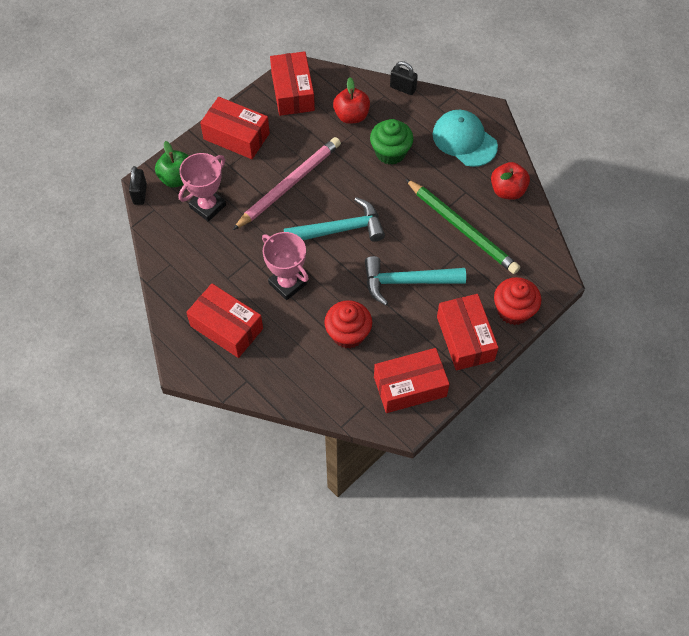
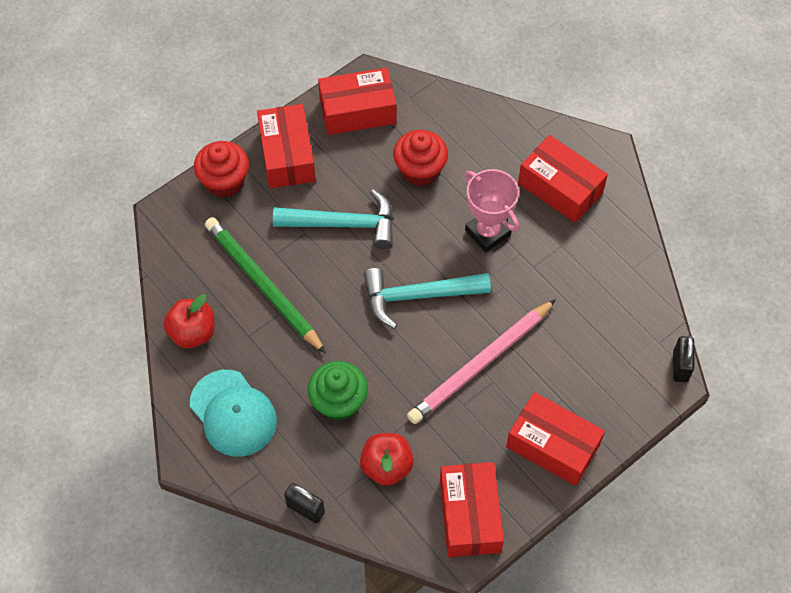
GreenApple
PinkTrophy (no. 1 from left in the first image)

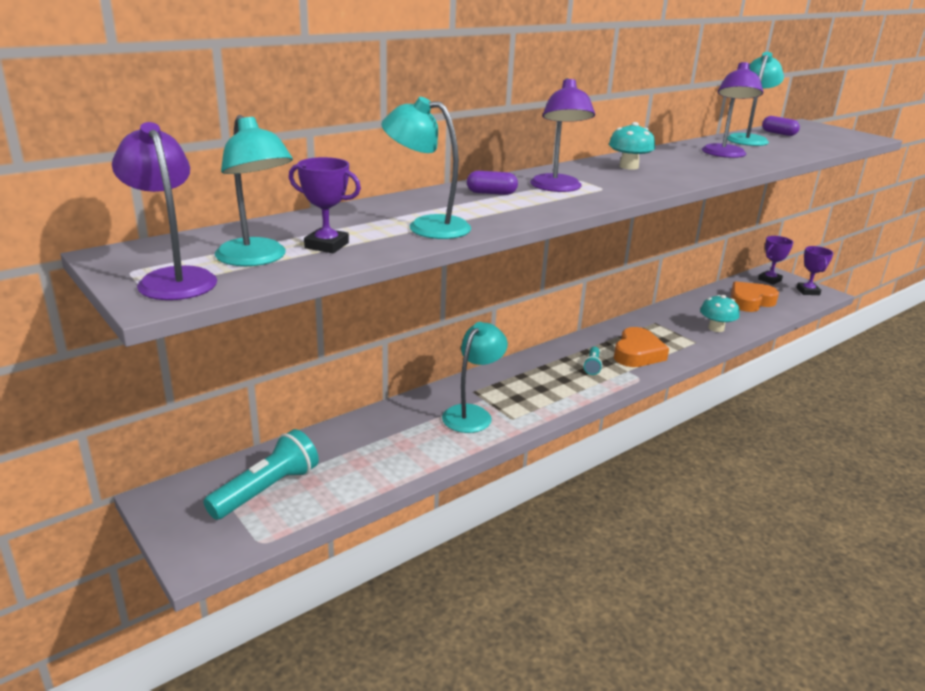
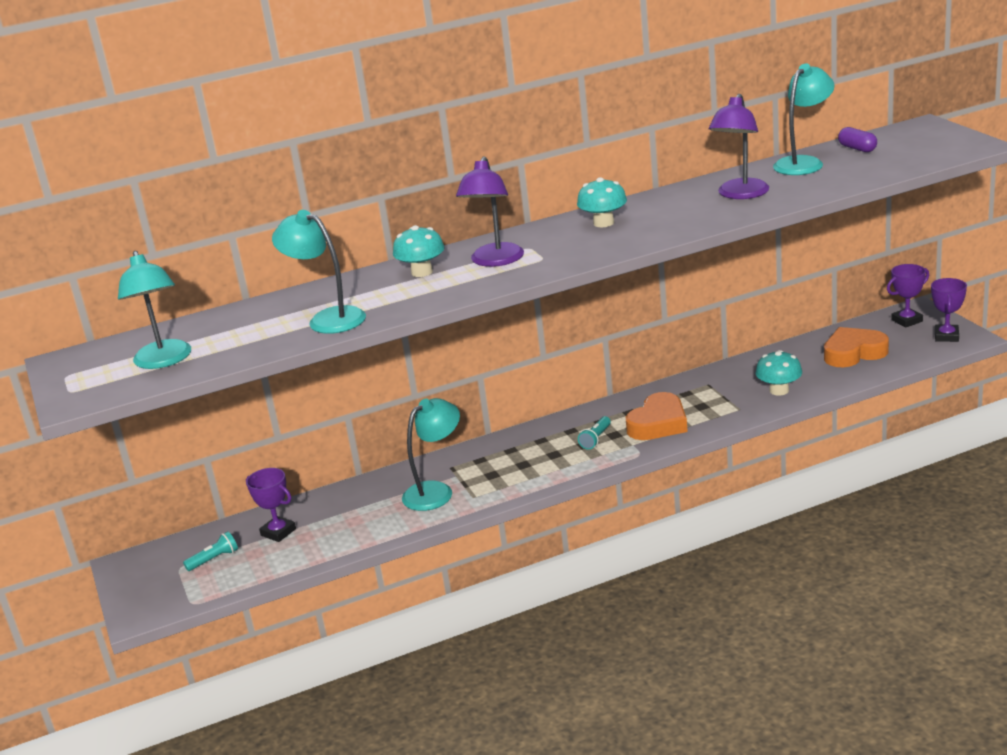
PurpleLamp (no. 1 from left in the first image)
PurpleTrophy (no. 1 from left)
TurquoiseMushroom (no. 1 from left)
TurquoiseFlashlight (no. 1 from left)

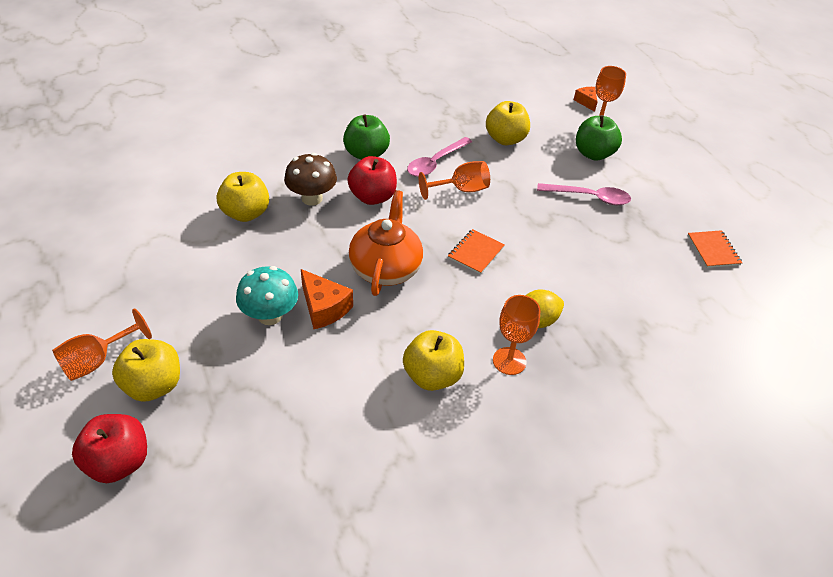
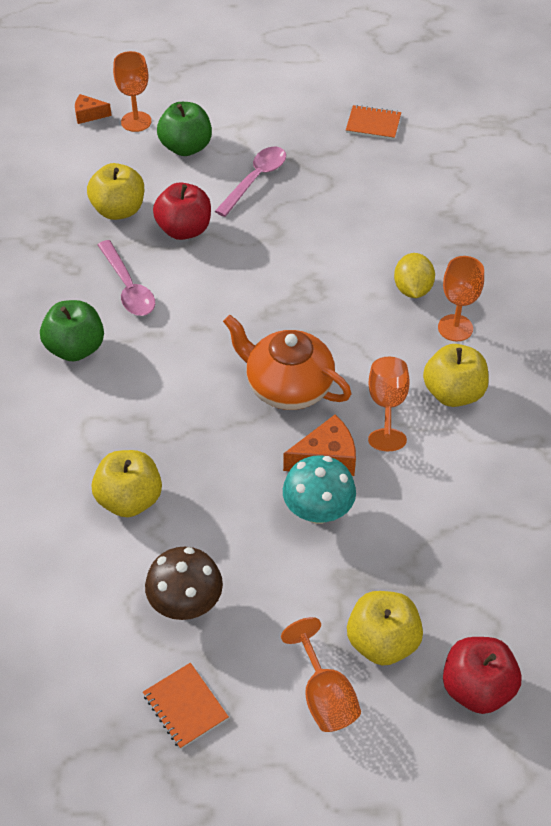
BrownMushroom
RedApple (no. 1 from left)
OrangeGoblet (no. 3 from left)
OrangeNotebook (no. 1 from left)

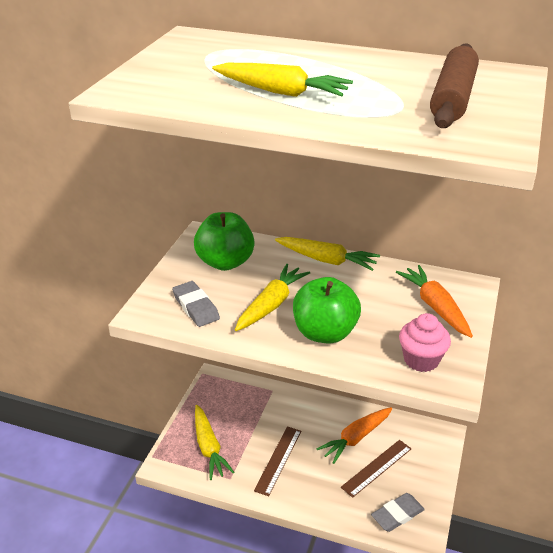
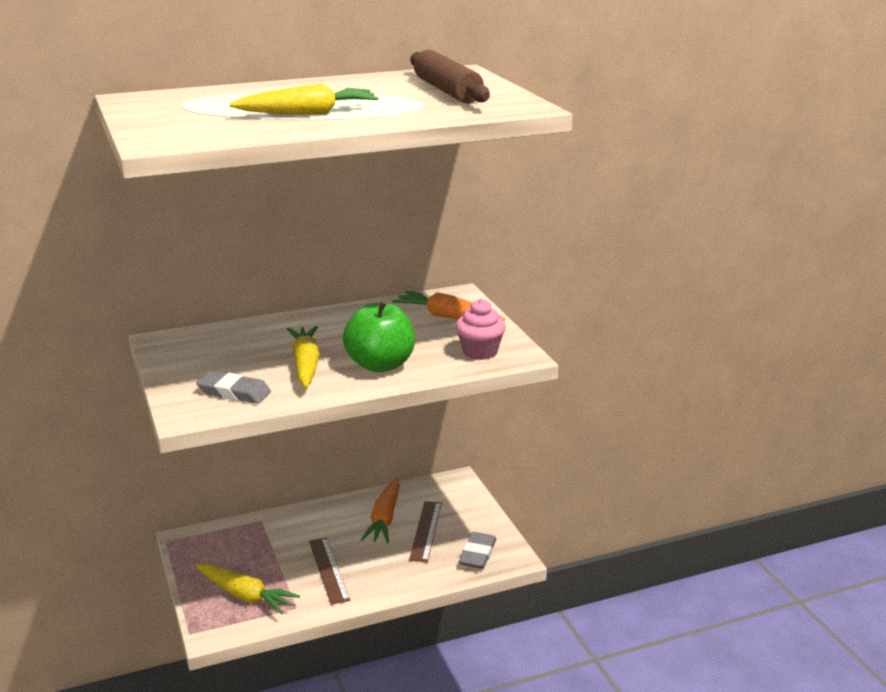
GreenApple (no. 1 from left in the first image)
YellowCarrot (no. 4 from left in the first image)

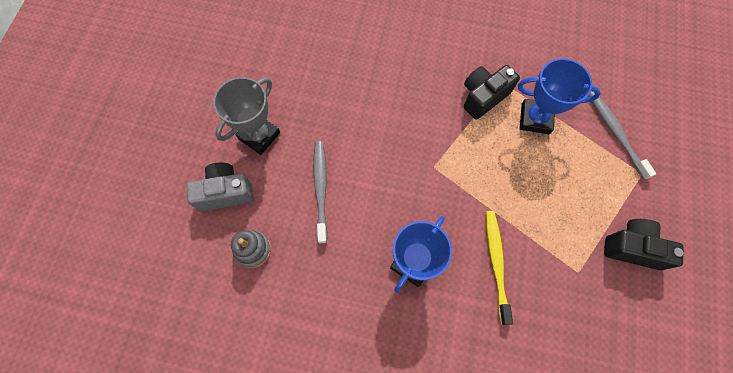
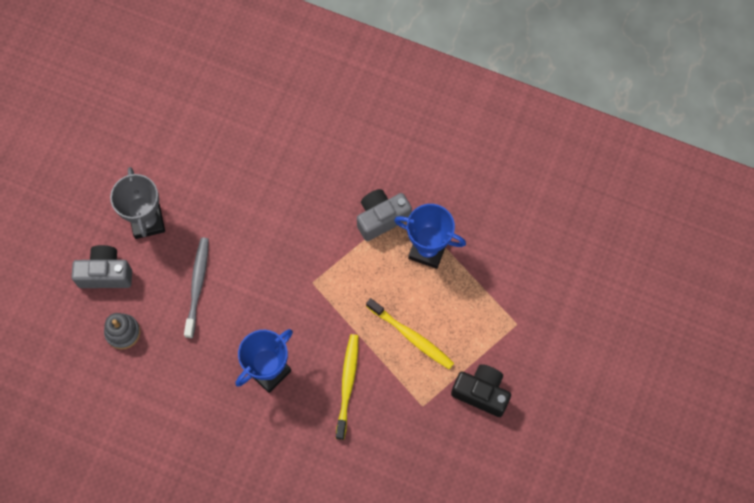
GreyCamera (no. 2 from left)
GreyTrophy
GreyToothbrush (no. 2 from left in the first image)
YellowToothbrush (no. 2 from left)

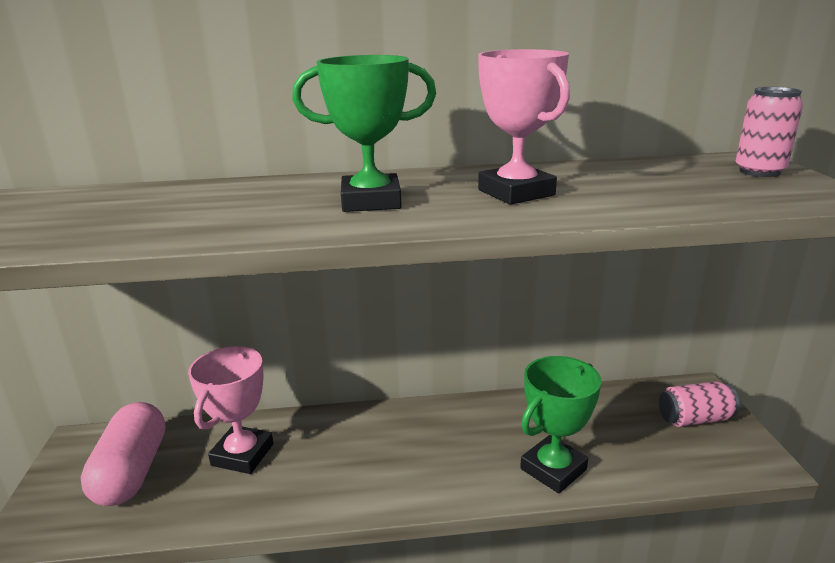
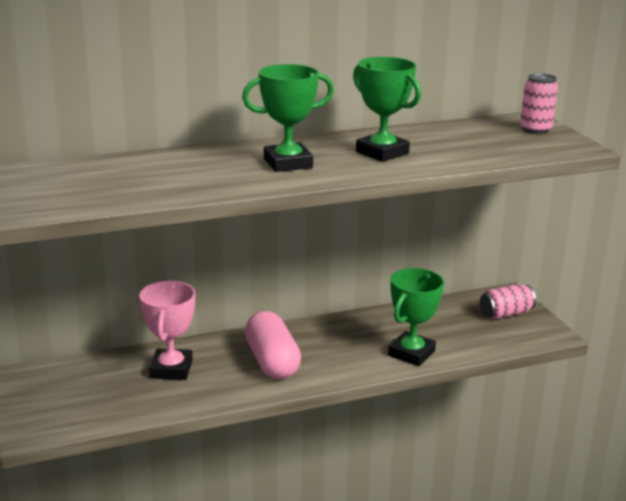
GreenTrophy (no. 2 from left)
PinkCapsule

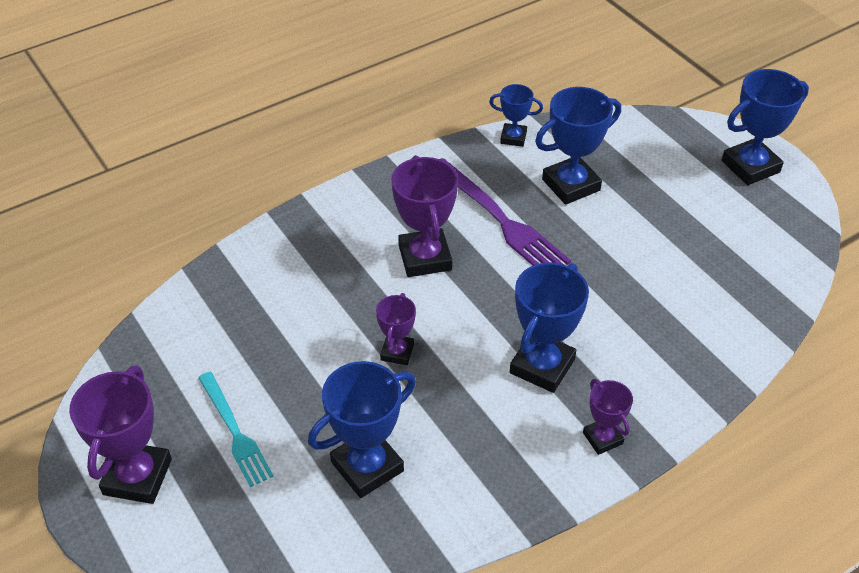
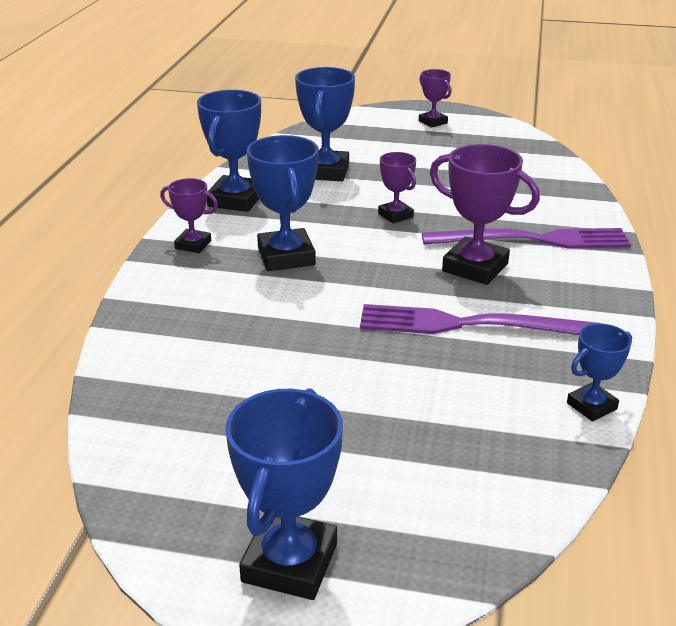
BlueTrophy (no. 1 from left)
PurpleTrophy (no. 3 from left)
TurquoiseFork
PurpleFork (no. 2 from left)

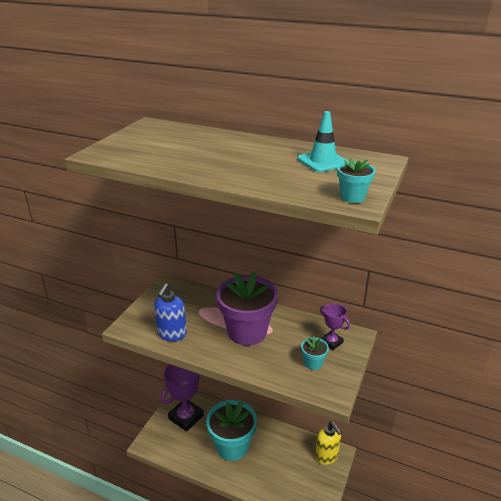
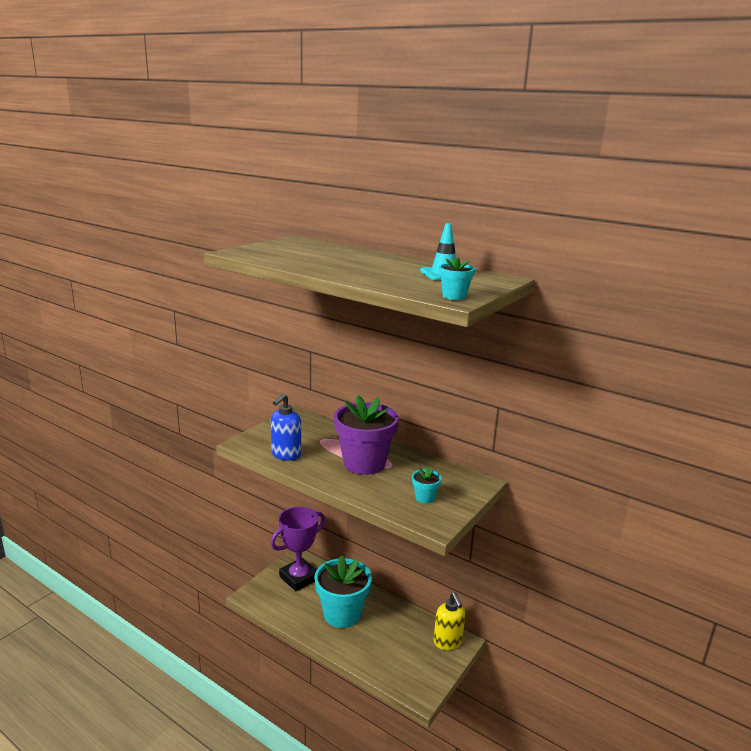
PurpleTrophy (no. 2 from left in the first image)

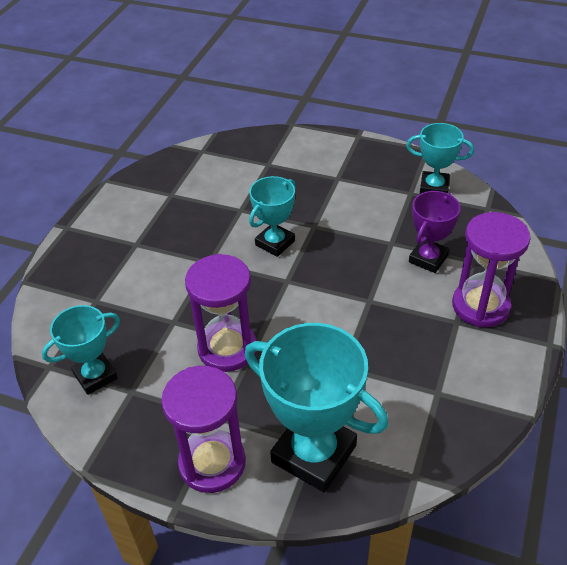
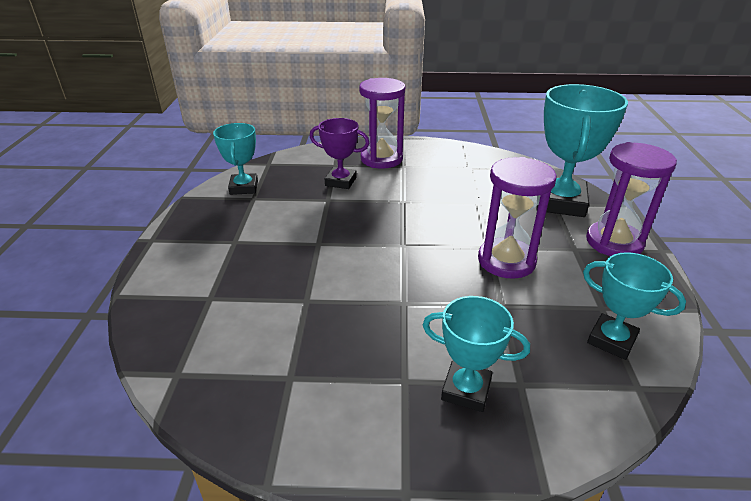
TurquoiseTrophy (no. 2 from left)

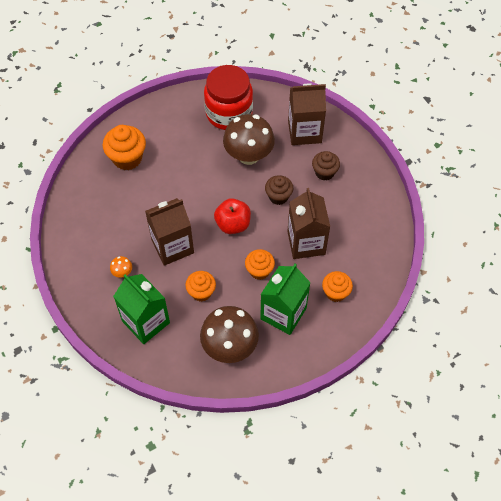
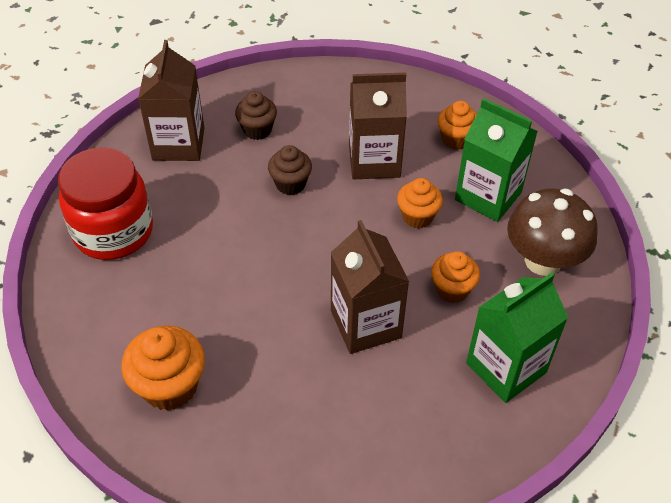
BrownMushroom (no. 2 from left in the first image)
RedApple
OrangeMushroom

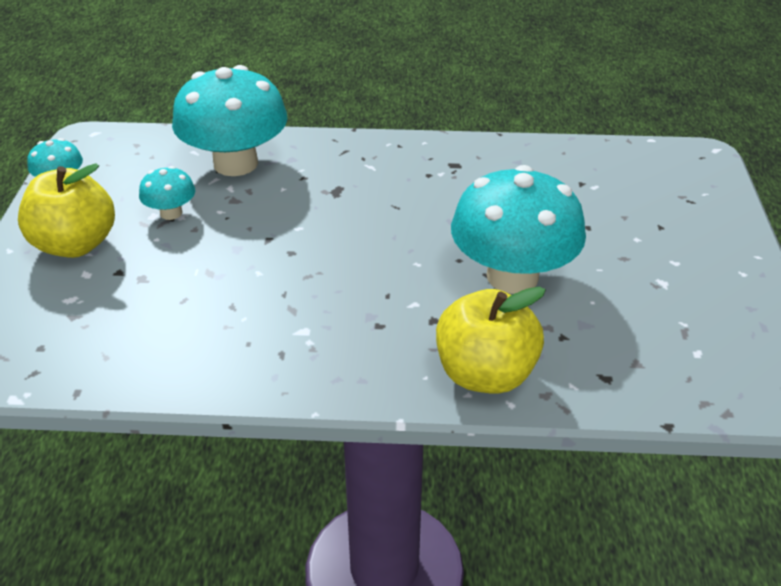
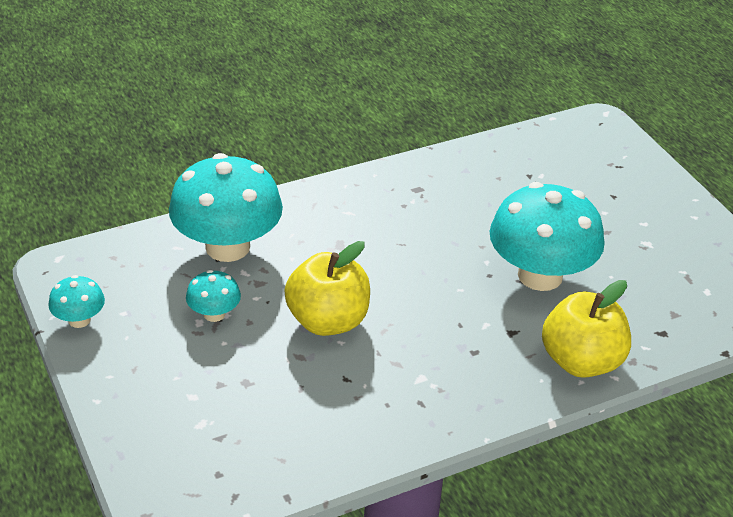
YellowApple (no. 1 from left)

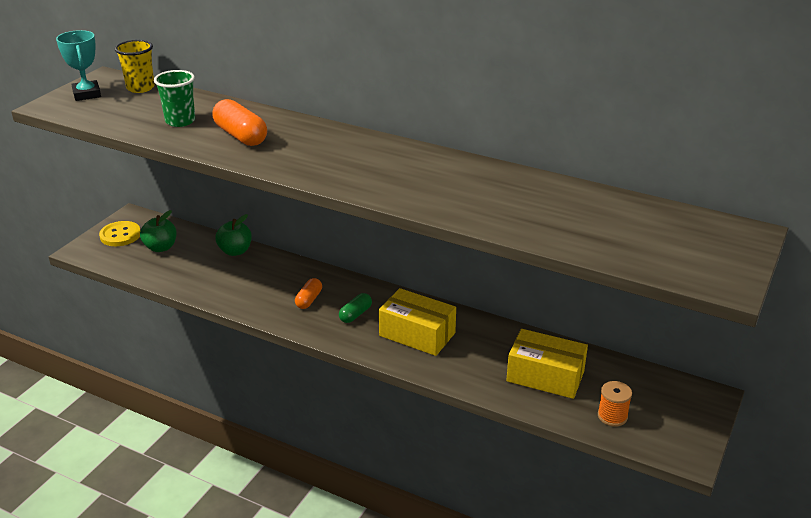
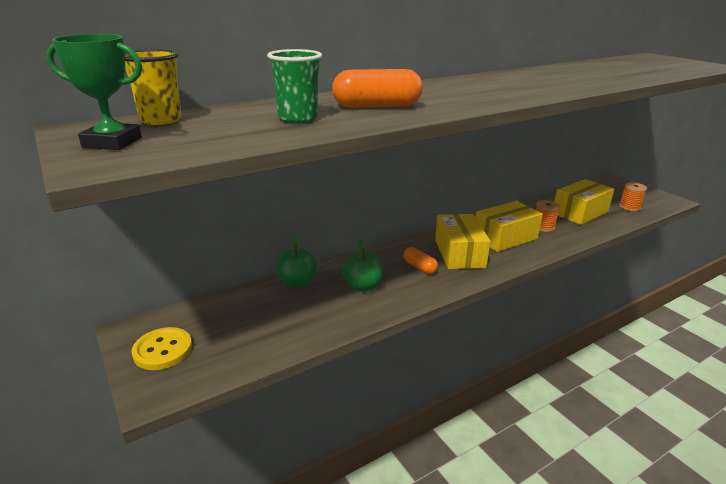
GreenTrophy
GreenApple (no. 2 from left)
YellowBox (no. 1 from left)
OrangeSpool (no. 1 from left)

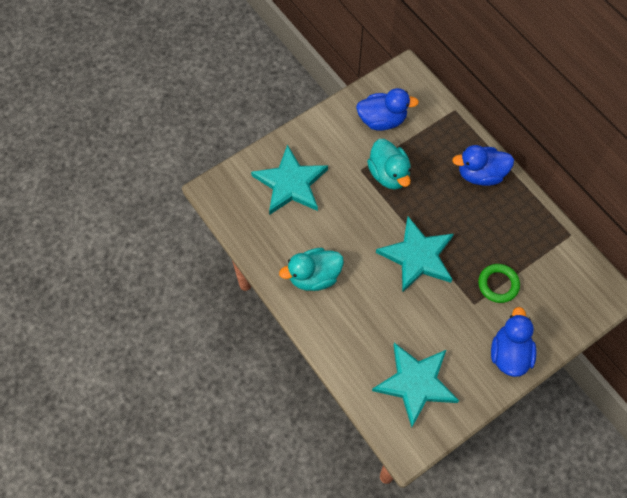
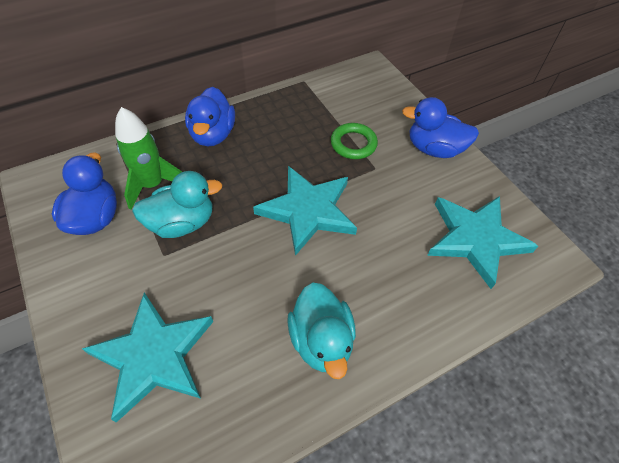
GreenRocket

